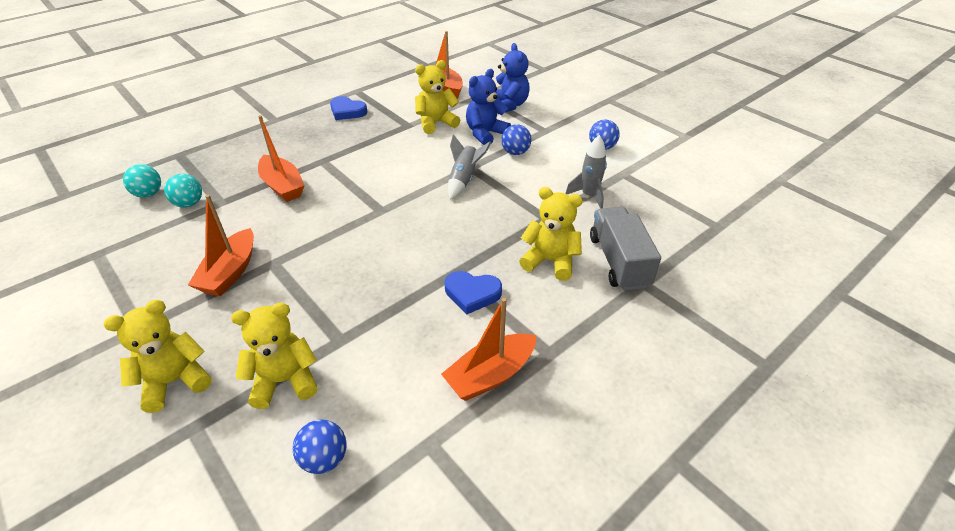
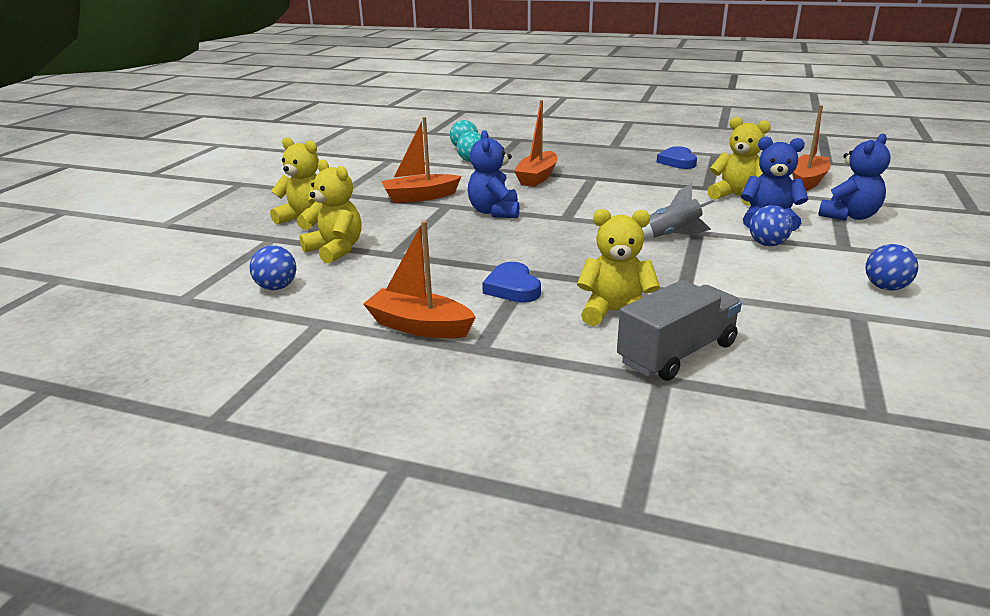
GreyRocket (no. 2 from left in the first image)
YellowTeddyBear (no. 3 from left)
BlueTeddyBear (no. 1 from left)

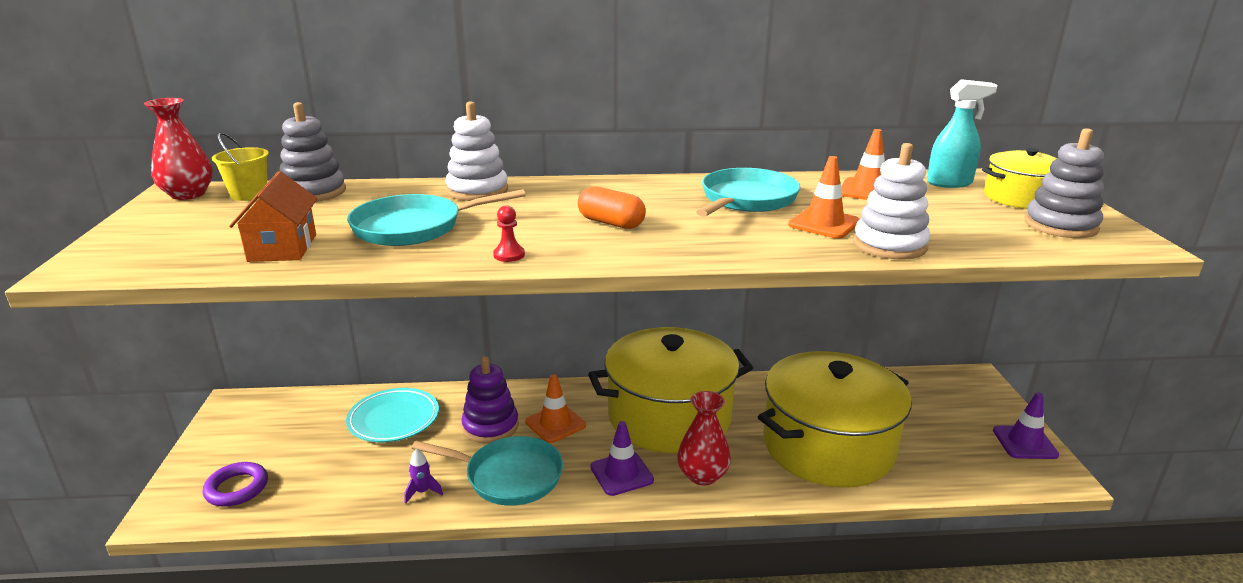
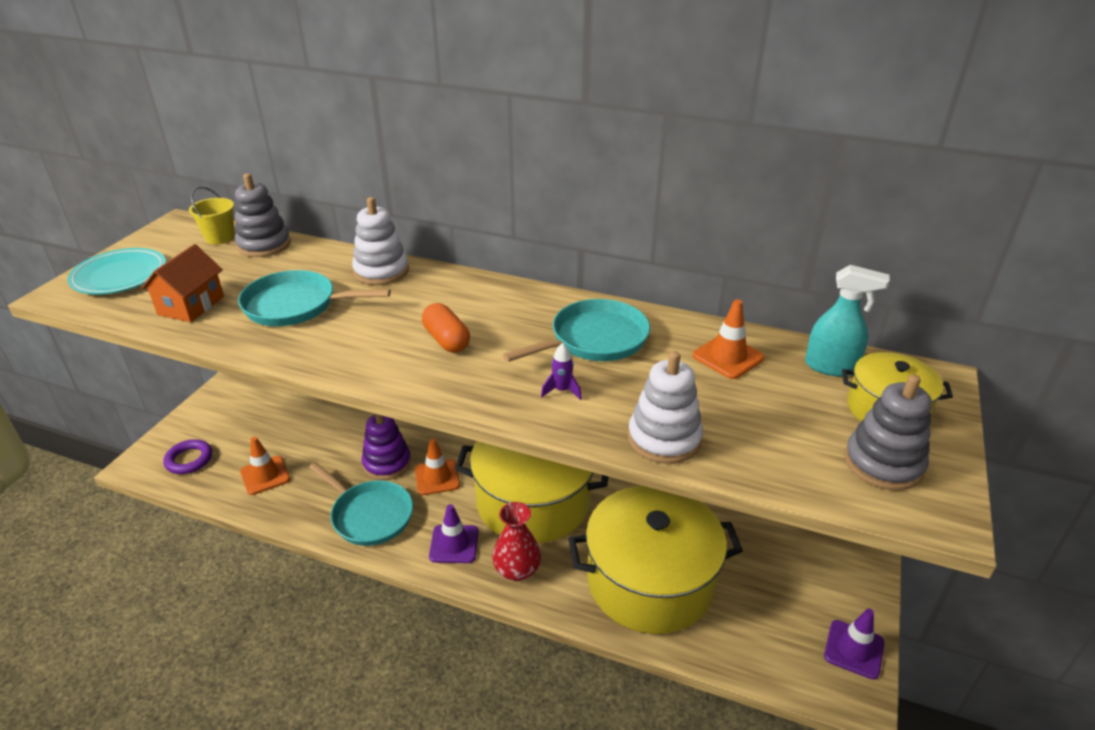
RedVase (no. 1 from left in the first image)
OrangeTrafficCone (no. 1 from left)
RedPawn
TurquoisePlate
PurpleRocket

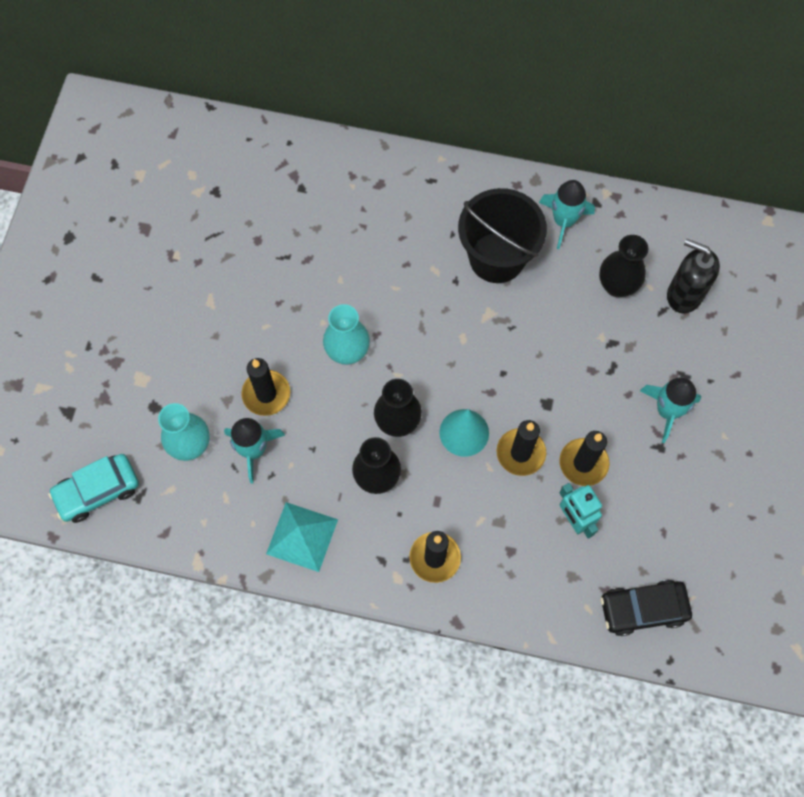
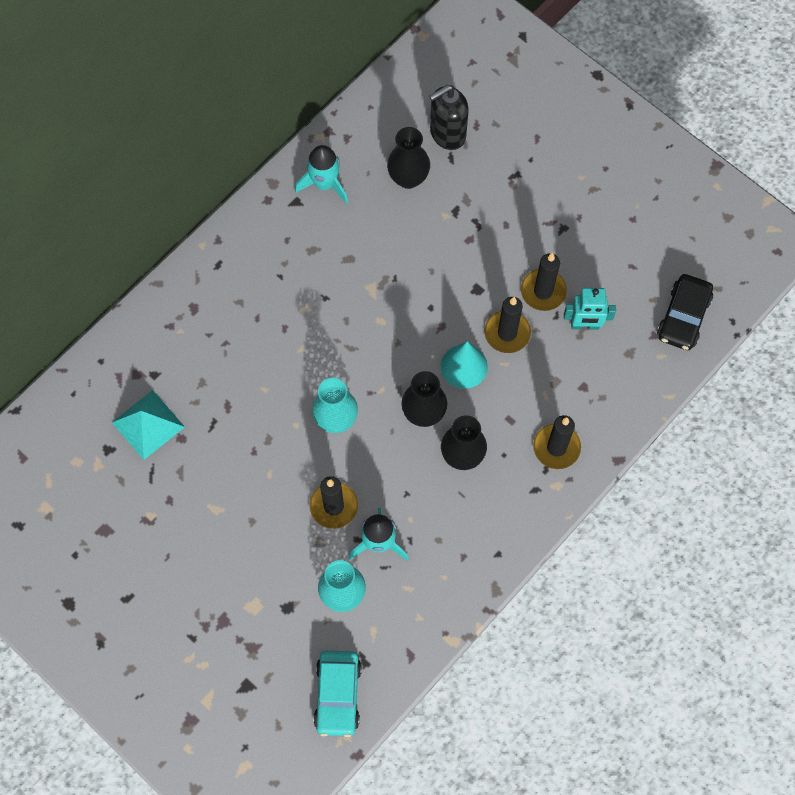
BlackBucket
TurquoiseRocket (no. 3 from left in the first image)
TurquoisePyramid

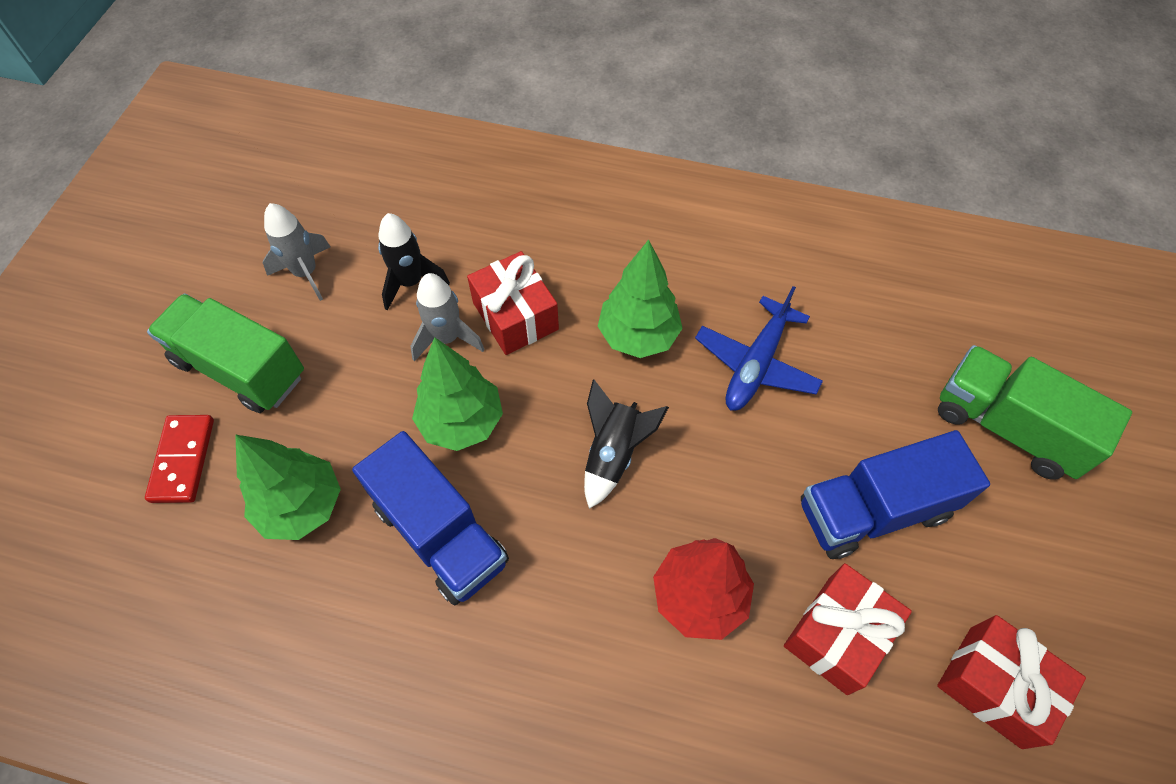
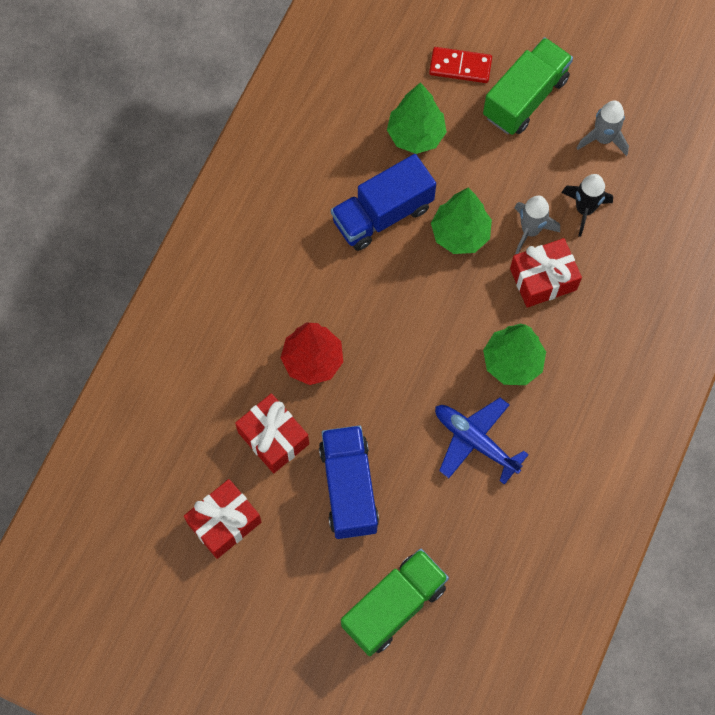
BlackRocket (no. 2 from left in the first image)

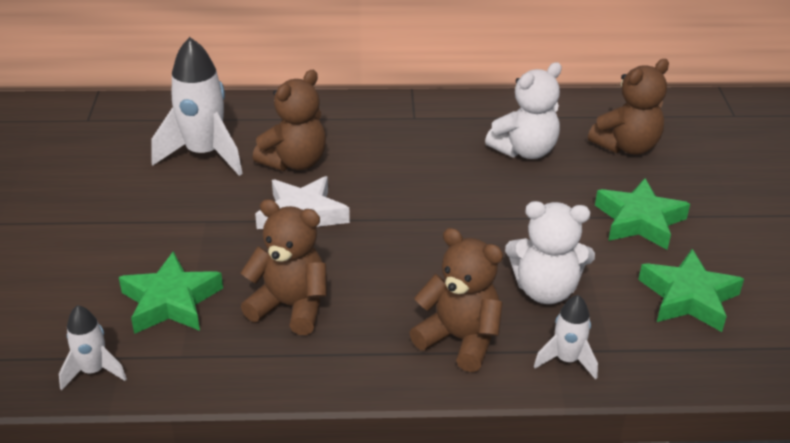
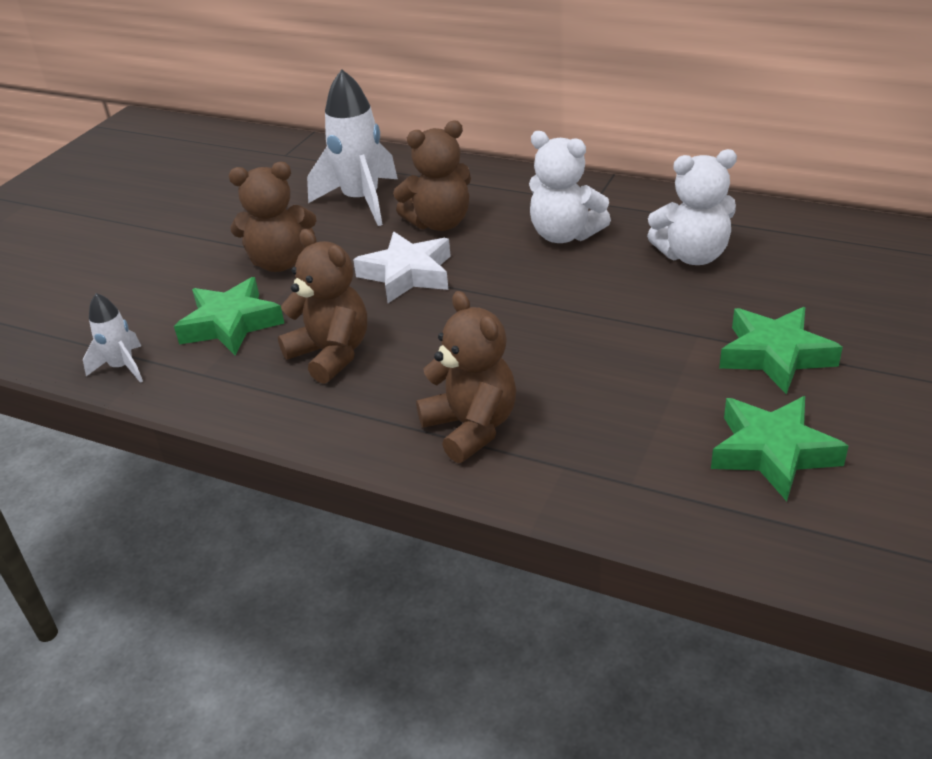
BrownTeddyBear (no. 1 from left)
WhiteTeddyBear (no. 1 from left)
WhiteRocket (no. 3 from left in the first image)

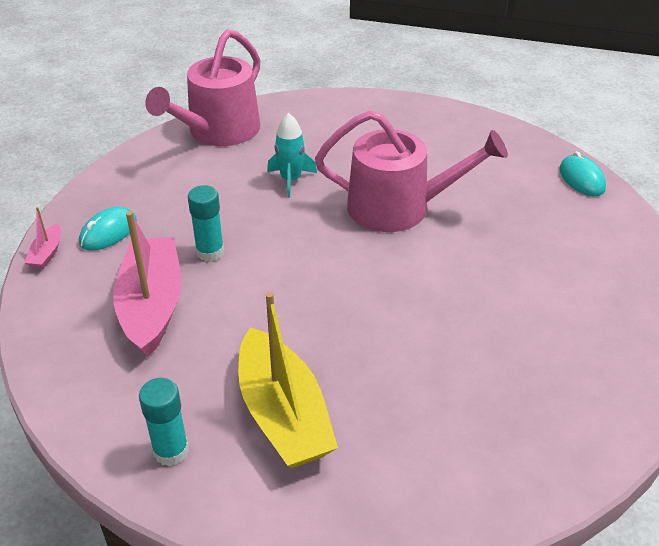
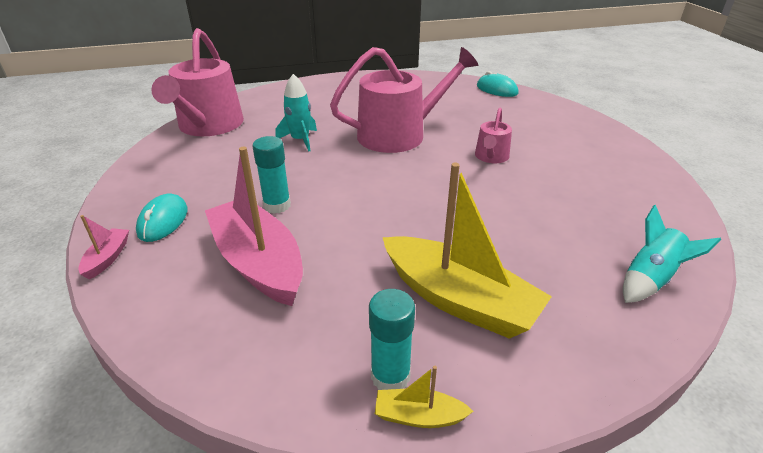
PinkBoat (no. 1 from left)
PinkWateringCan (no. 3 from left)
TurquoiseRocket (no. 2 from left)
YellowBoat (no. 1 from left)

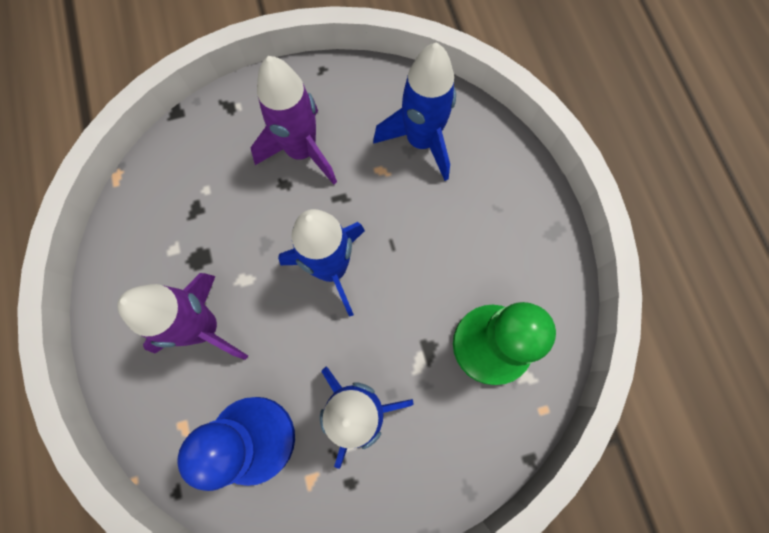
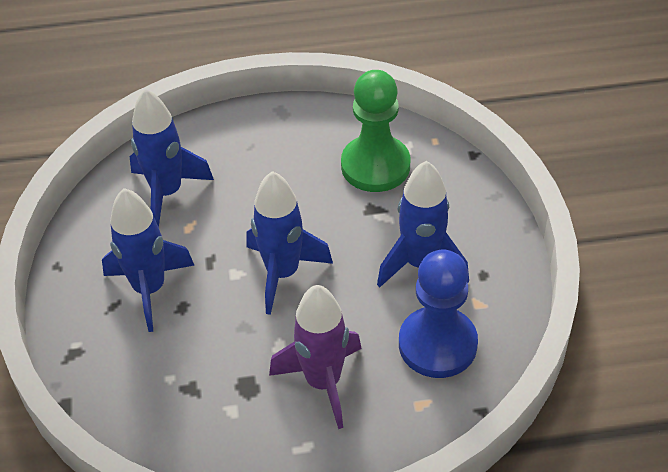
BlueRocket (no. 1 from left)

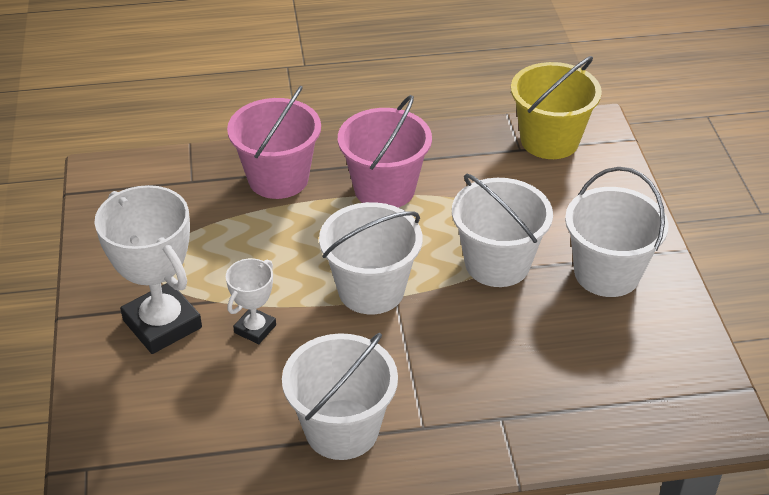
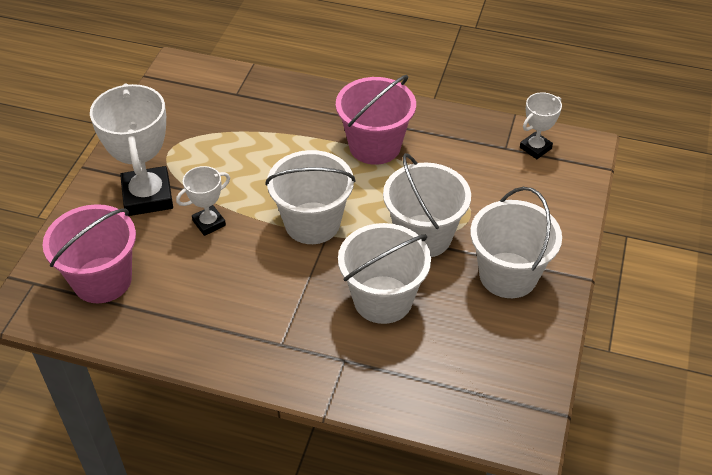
WhiteTrophy (no. 3 from left)
PinkBucket (no. 1 from left)
WhiteBucket (no. 2 from left)

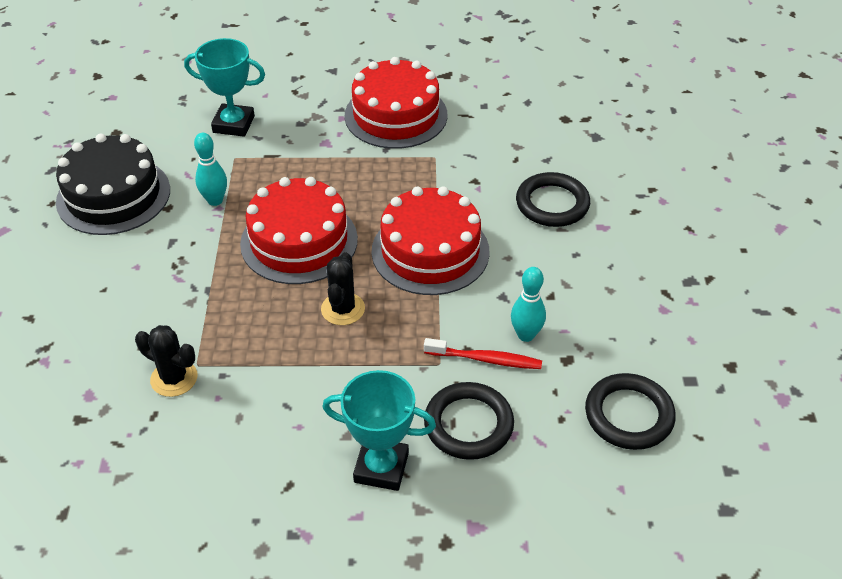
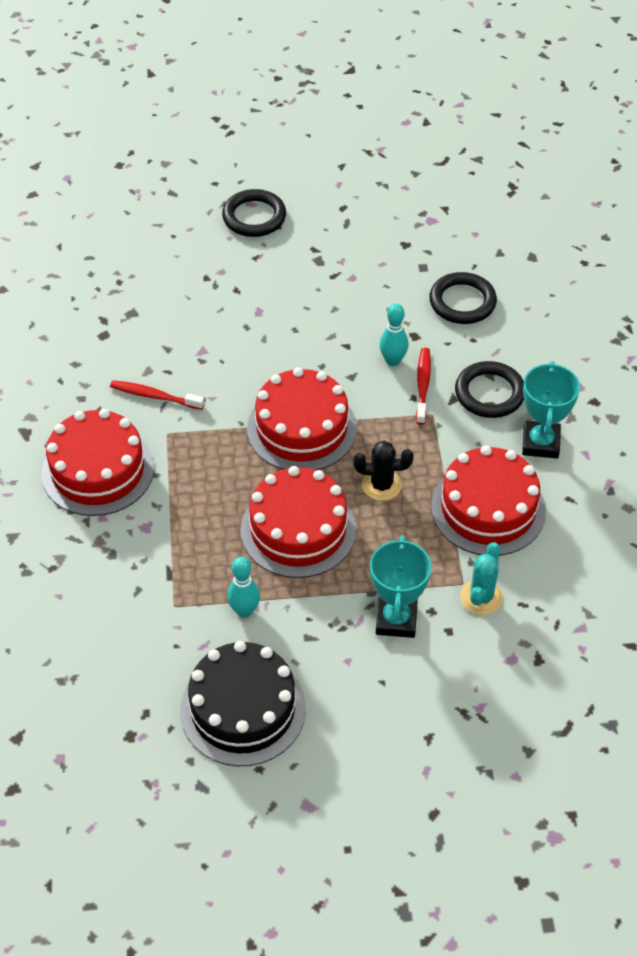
TurquoiseTrophy (no. 1 from left)
BlackRing (no. 1 from left)
TurquoiseCactus
RedToothbrush (no. 1 from left)
RedCake (no. 4 from left)

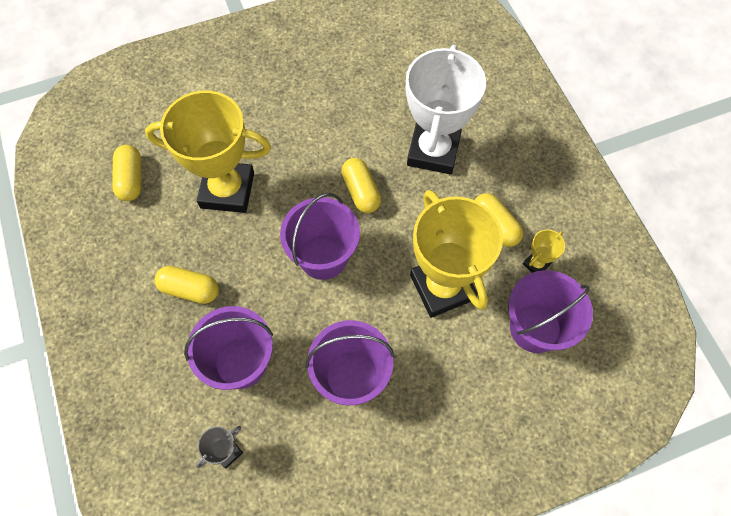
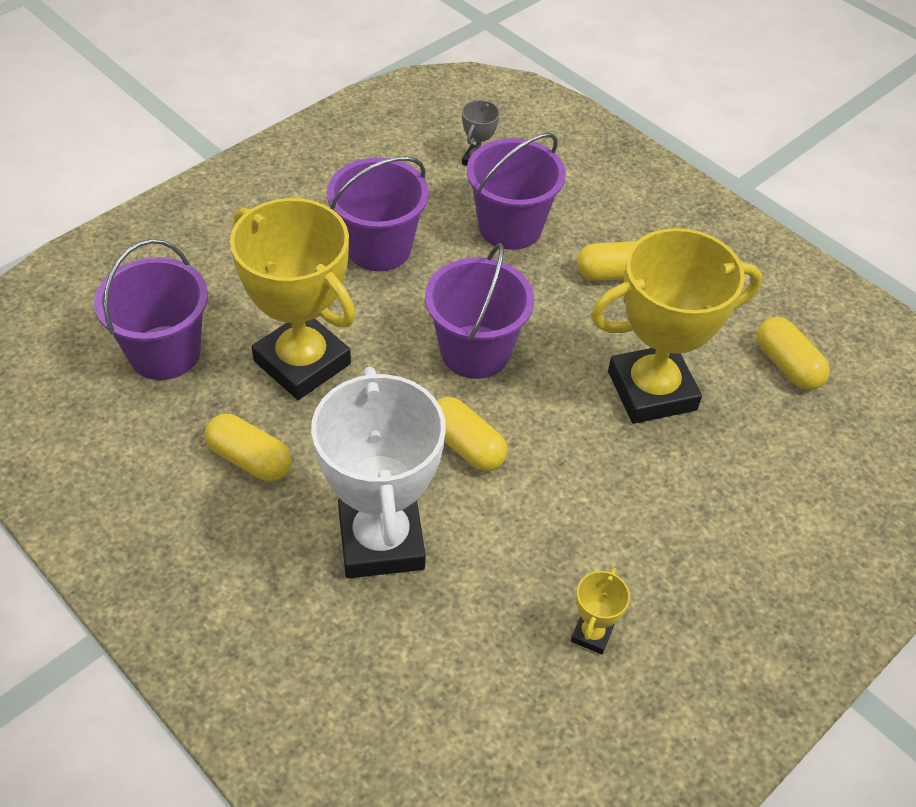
YellowTrophy (no. 2 from left)

